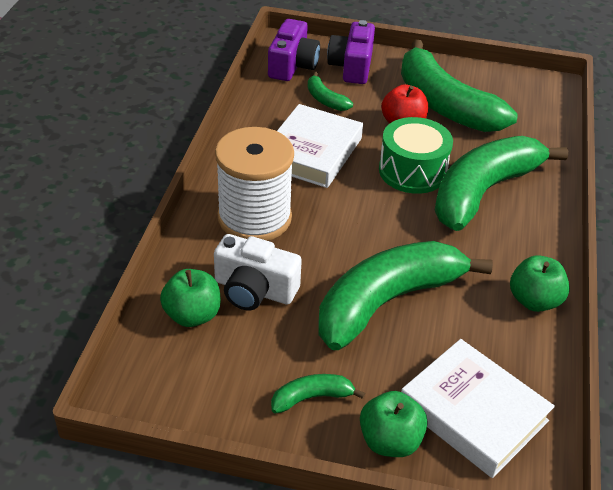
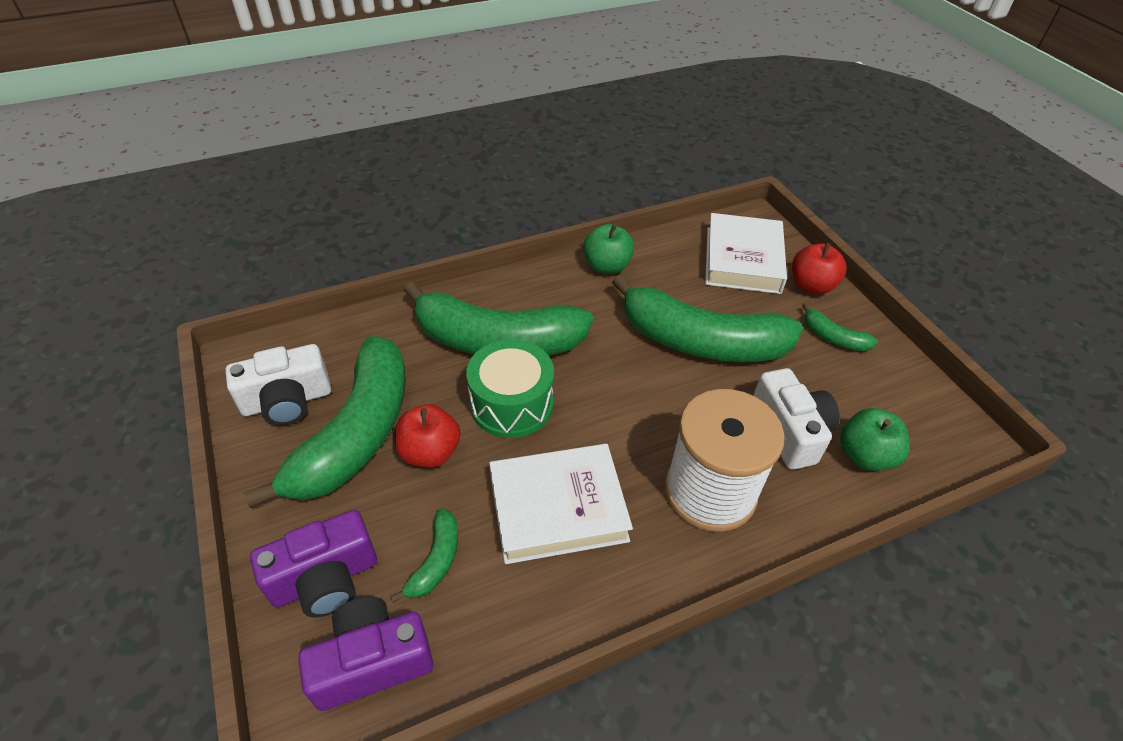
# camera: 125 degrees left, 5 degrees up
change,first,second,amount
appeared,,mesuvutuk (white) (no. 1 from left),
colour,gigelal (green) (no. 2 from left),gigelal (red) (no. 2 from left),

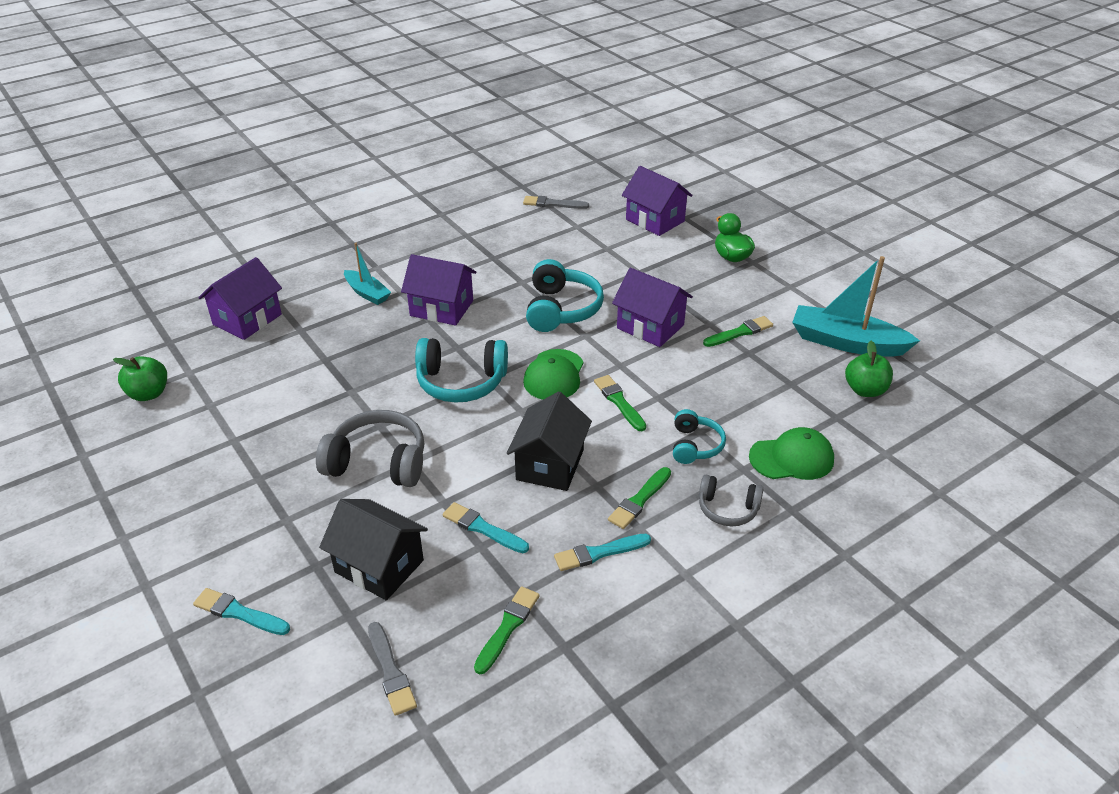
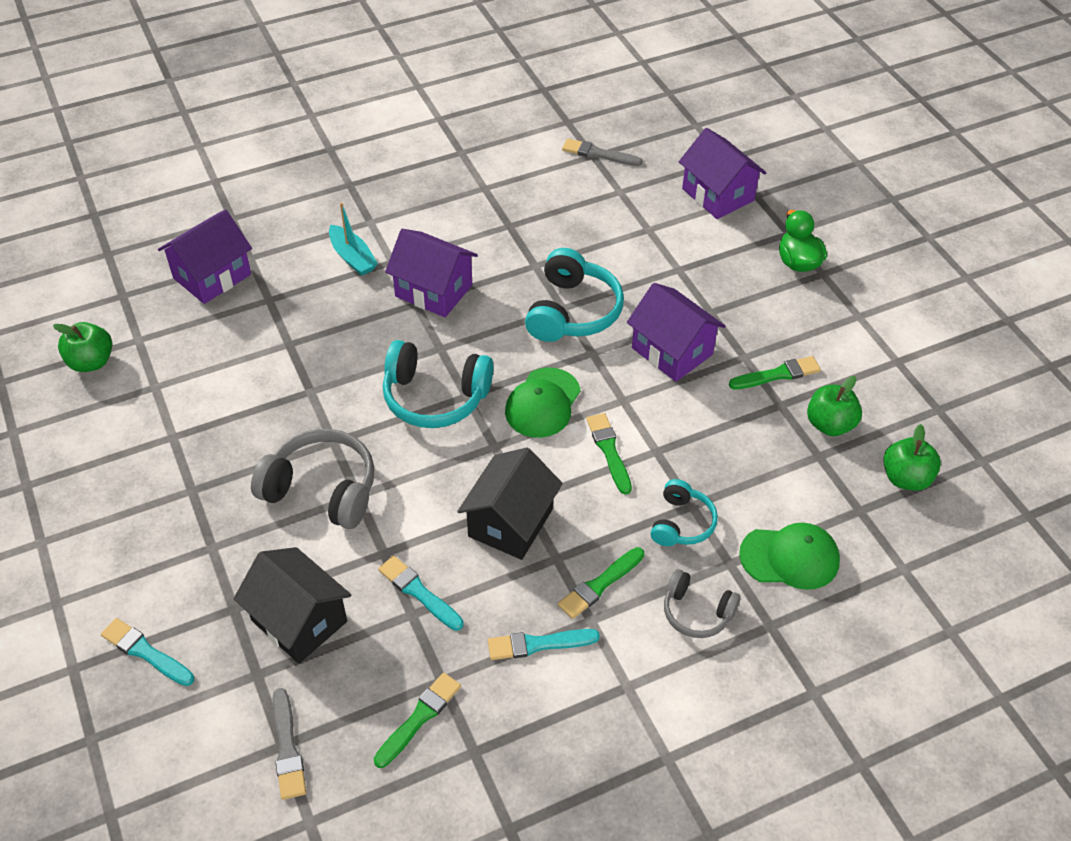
# camera: 10 degrees right, 10 degrees up
change,first,second,amount
appeared,,gigelal (green) (no. 2 from left),
missing,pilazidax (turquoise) (no. 2 from left),,

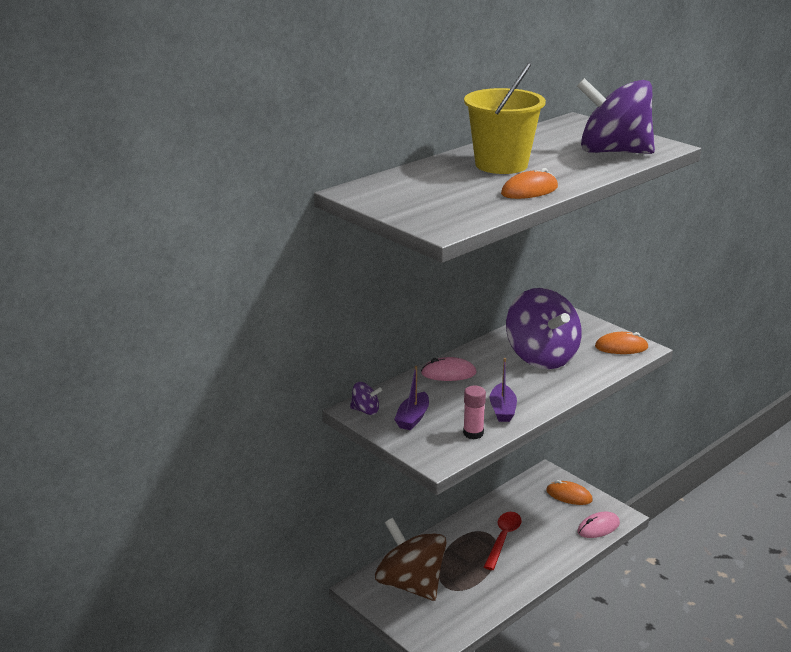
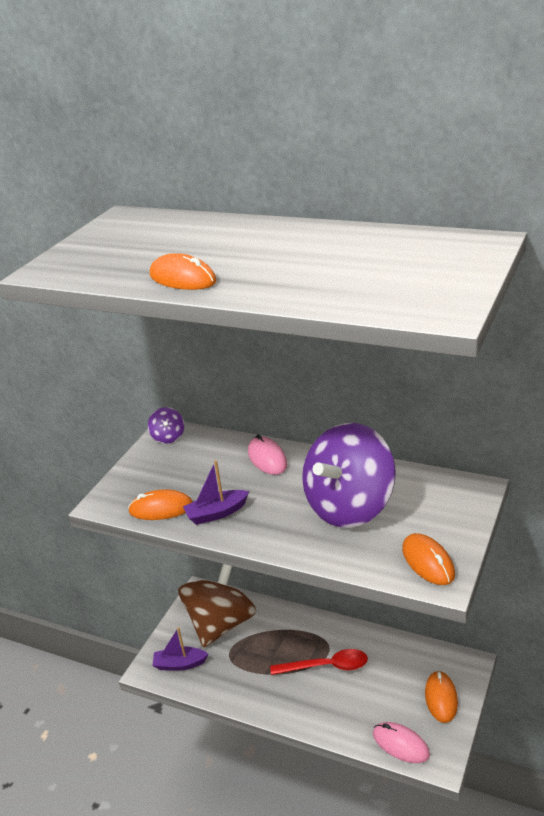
# camera: 70 degrees right, 5 degrees up
change,first,second,amount
exchanged,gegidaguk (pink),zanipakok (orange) (no. 1 from left),
relocated,pilazidax (purple) (no. 1 from left),,
missing,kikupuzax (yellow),,
missing,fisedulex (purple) (no. 3 from left),,

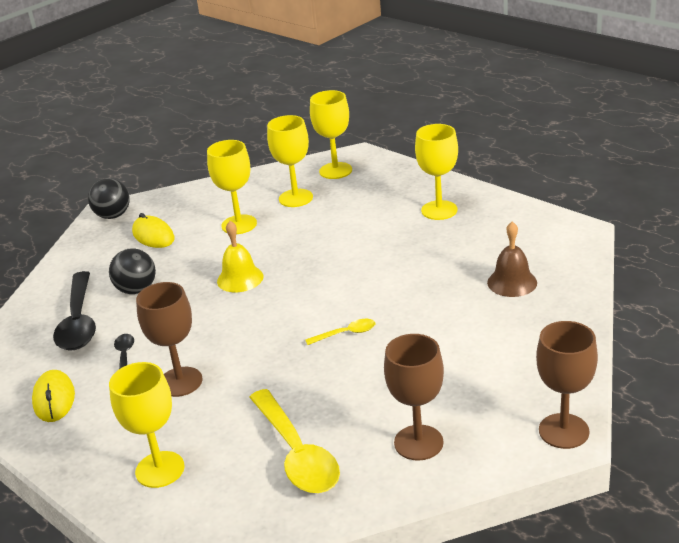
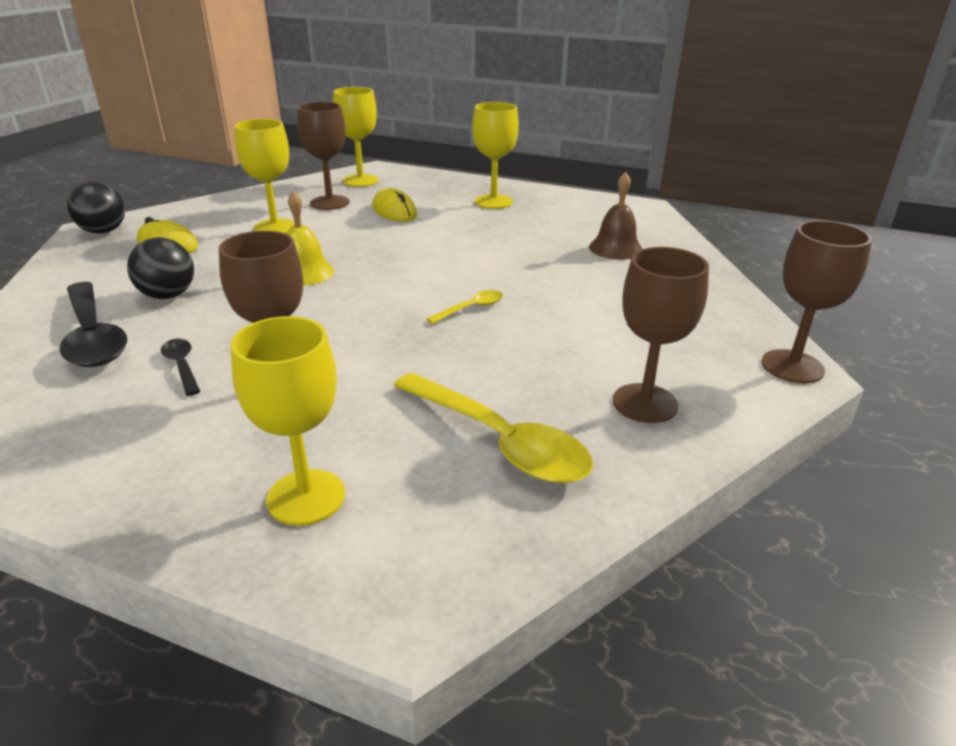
# camera: 25 degrees left, 0 degrees up
change,first,second,amount
colour,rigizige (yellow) (no. 3 from left),rigizige (brown) (no. 2 from left),
relocated,zanipakok (yellow) (no. 1 from left in the first image),zanipakok (yellow) (no. 2 from left),

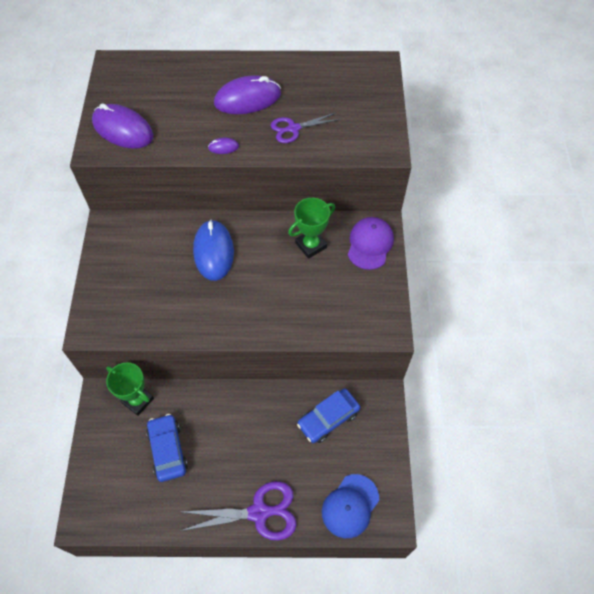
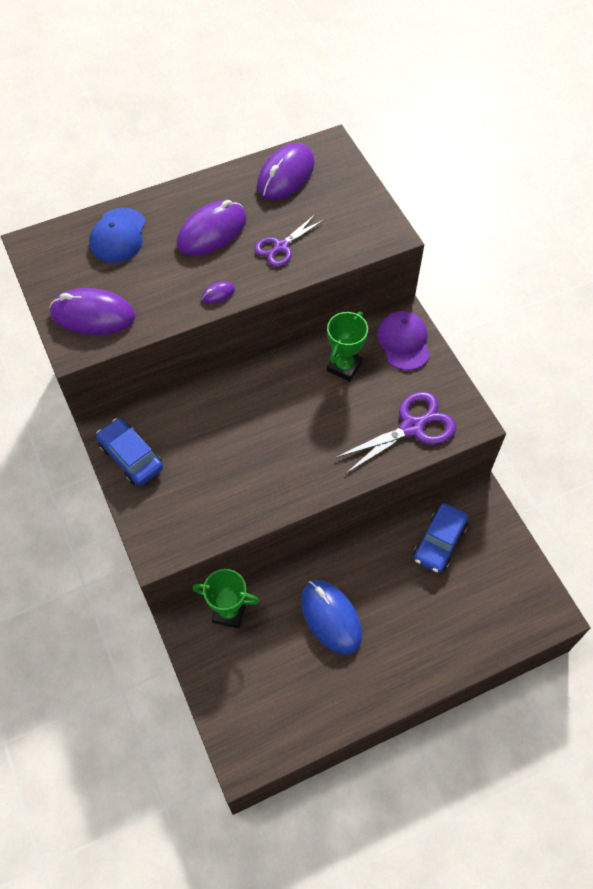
# camera: 25 degrees left, 0 degrees up
change,first,second,amount
relocated,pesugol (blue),,
relocated,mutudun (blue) (no. 1 from left),,
appeared,,zanipakok (purple) (no. 4 from left),
relocated,zanipakok (blue),,
relocated,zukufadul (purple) (no. 1 from left in the first image),zukufadul (purple) (no. 2 from left),

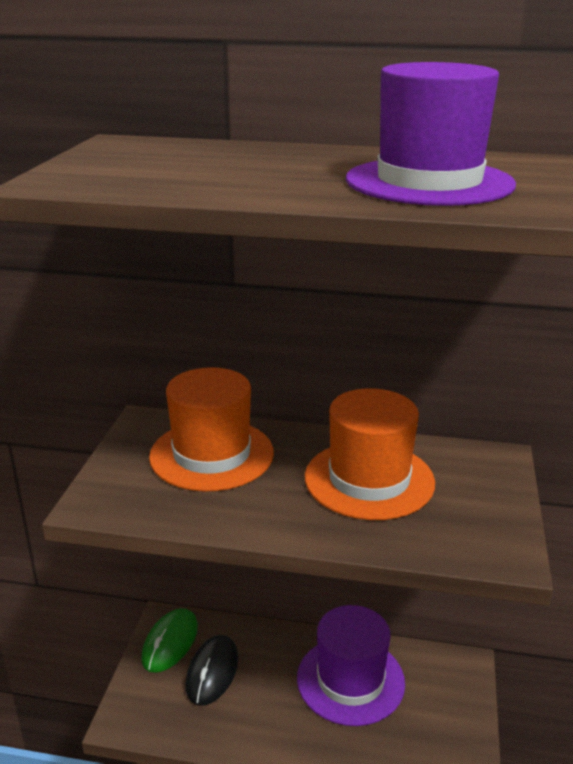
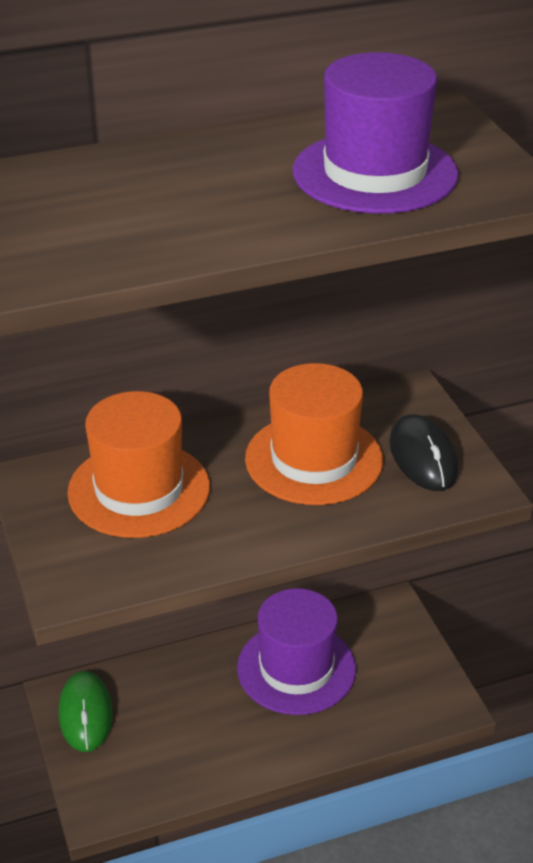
# camera: 30 degrees left, 10 degrees up
change,first,second,amount
relocated,zanipakok (black),,

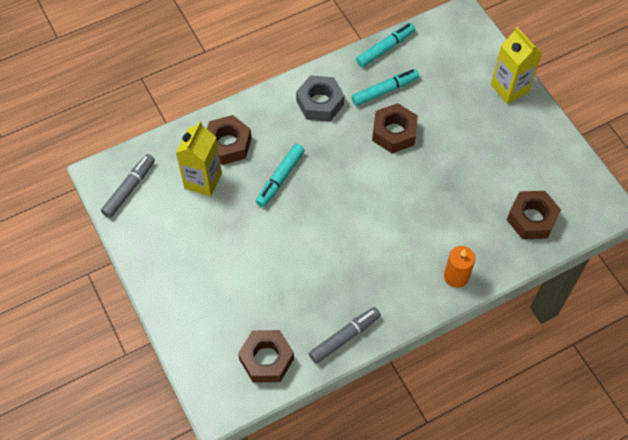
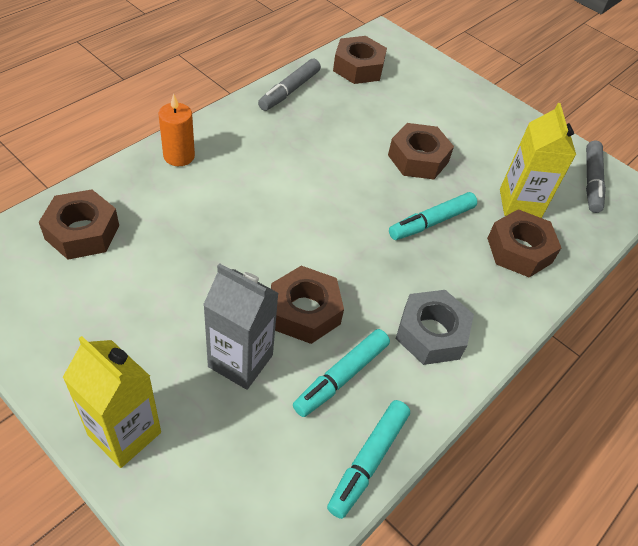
# camera: 155 degrees right, 10 degrees down
change,first,second,amount
appeared,,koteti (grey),
appeared,,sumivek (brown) (no. 4 from left),
spun,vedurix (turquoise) (no. 1 from left in the first image),vedurix (turquoise) (no. 3 from left),135 degrees counterclockwise

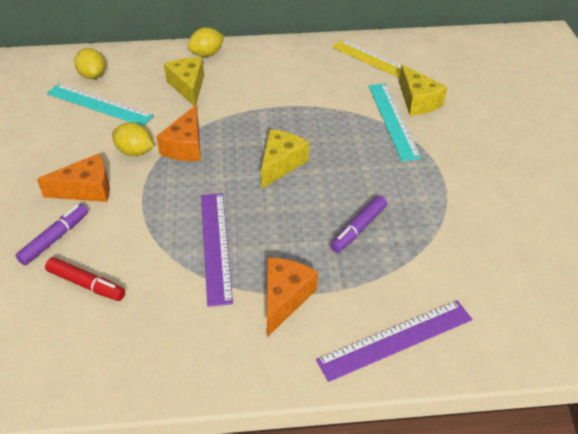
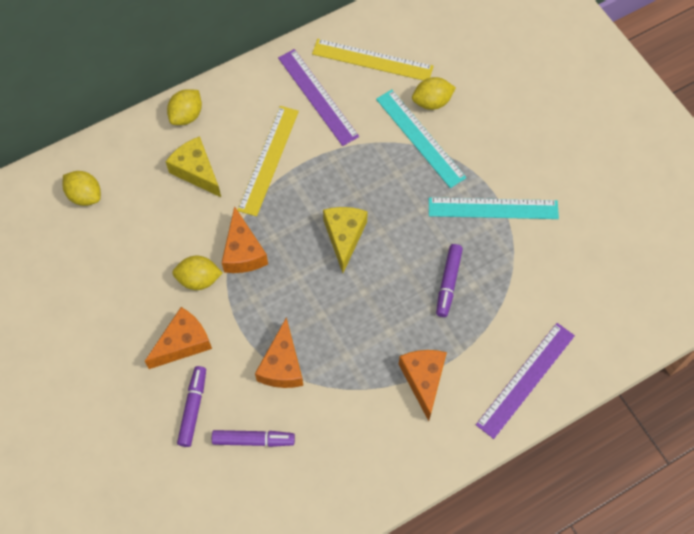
# camera: 25 degrees left, 20 degrees up
change,first,second,amount
colour,vedurix (red),vedurix (purple) (no. 2 from left),
appeared,,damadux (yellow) (no. 1 from left),
appeared,,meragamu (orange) (no. 3 from left),
relocated,damadux (purple) (no. 1 from left),,
exchanged,meragamu (yellow) (no. 3 from left),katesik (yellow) (no. 4 from left),
relocated,damadux (turquoise) (no. 1 from left in the first image),damadux (turquoise) (no. 2 from left),

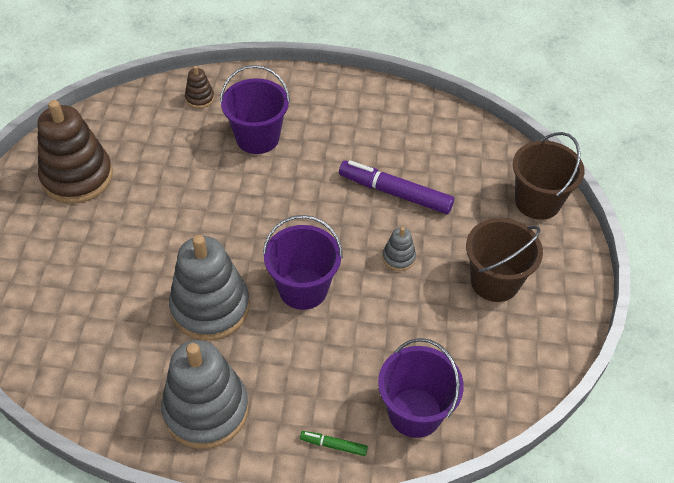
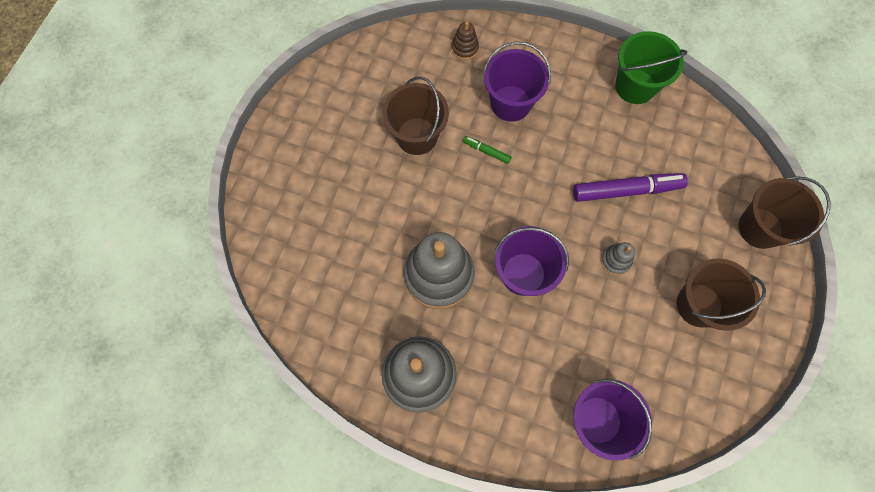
# camera: 15 degrees right, 20 degrees up
change,first,second,amount
appeared,,kikupuzax (brown) (no. 1 from left),
relocated,vedurix (green),,
spun,vedurix (purple),,135 degrees clockwise
appeared,,kikupuzax (green),
missing,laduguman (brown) (no. 1 from left),,

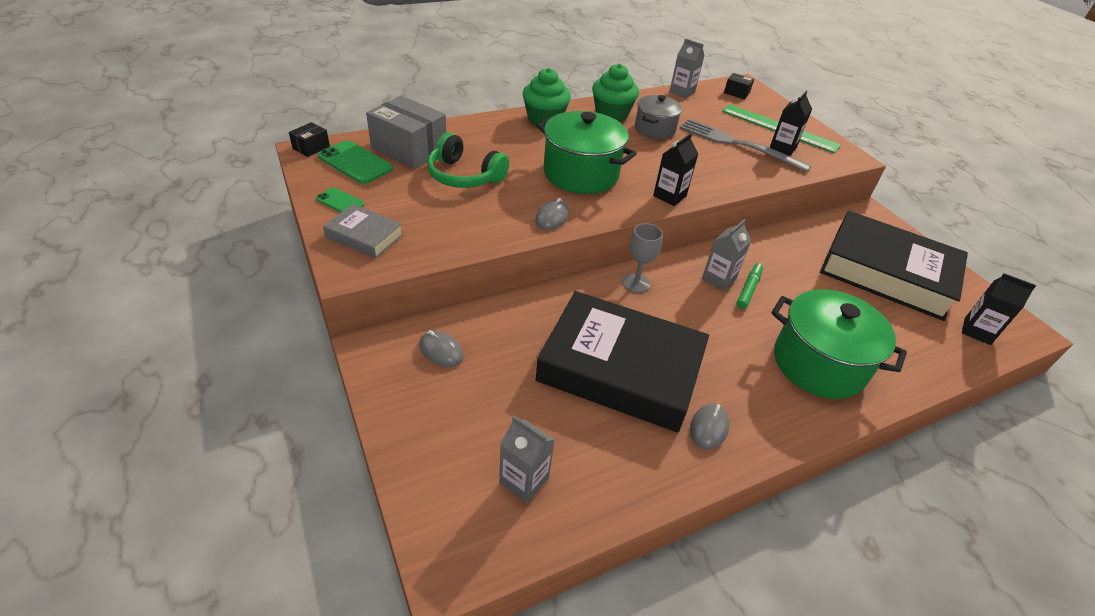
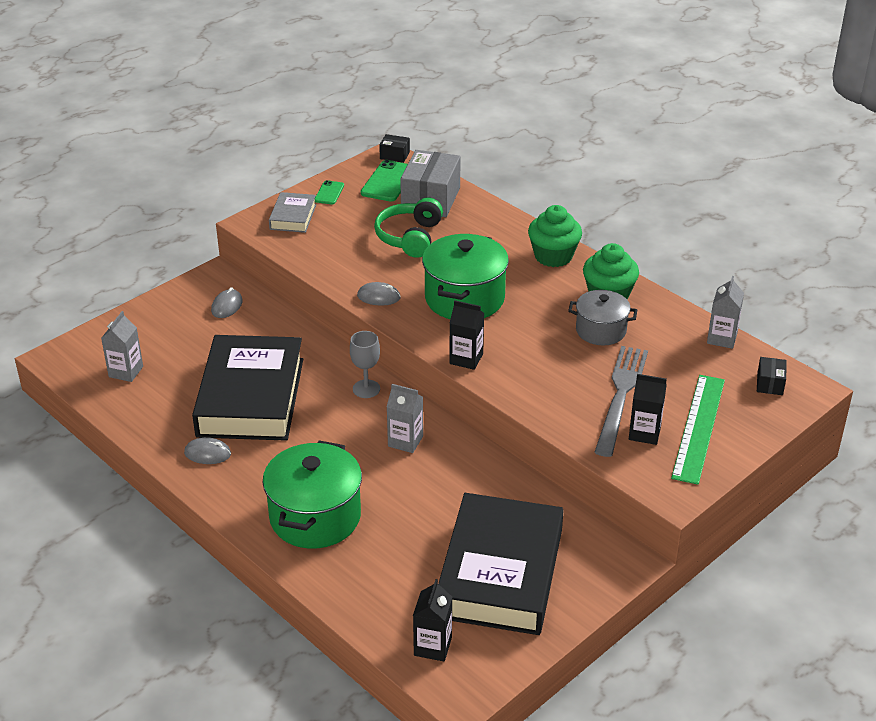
# camera: 75 degrees right, 5 degrees down
change,first,second,amount
missing,vedurix (green),,

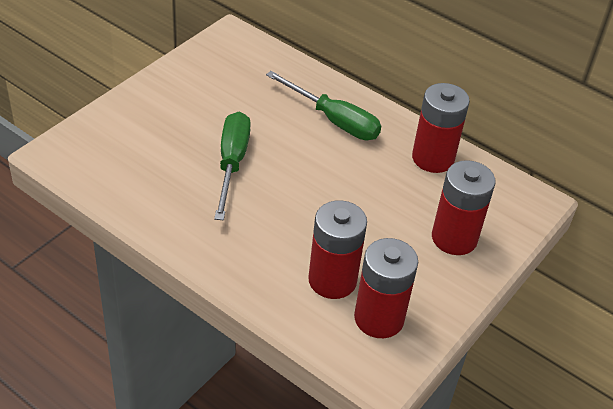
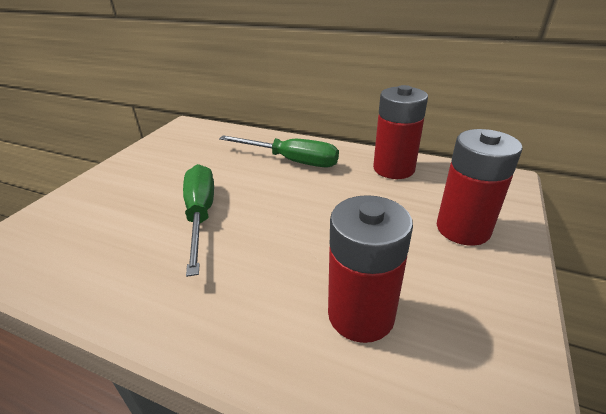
# camera: 10 degrees left, 10 degrees down
change,first,second,amount
missing,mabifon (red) (no. 2 from left),,

